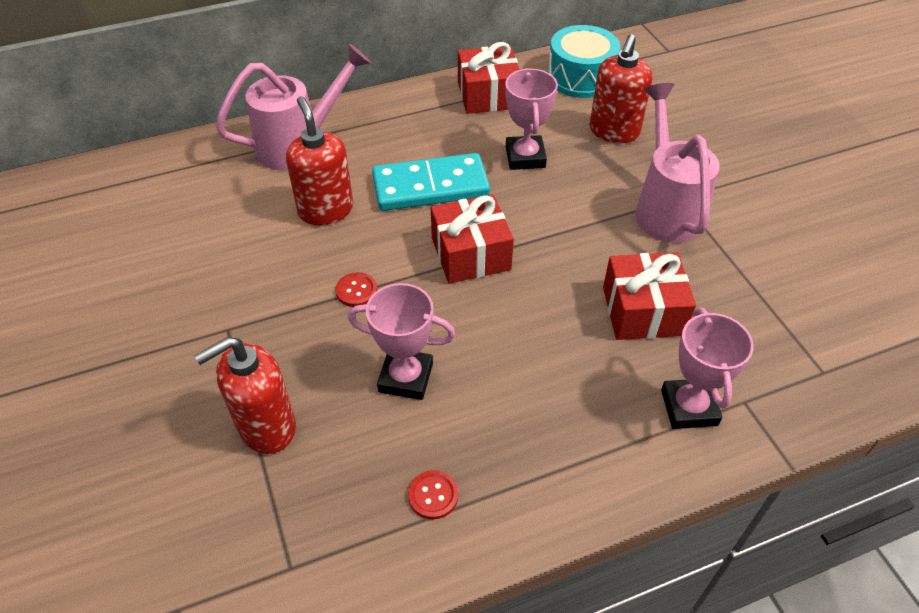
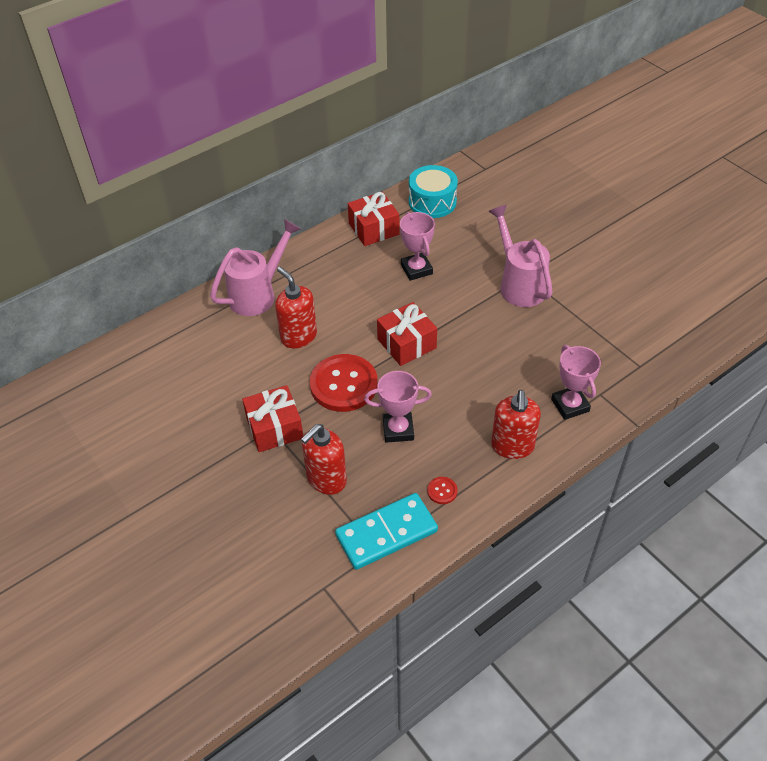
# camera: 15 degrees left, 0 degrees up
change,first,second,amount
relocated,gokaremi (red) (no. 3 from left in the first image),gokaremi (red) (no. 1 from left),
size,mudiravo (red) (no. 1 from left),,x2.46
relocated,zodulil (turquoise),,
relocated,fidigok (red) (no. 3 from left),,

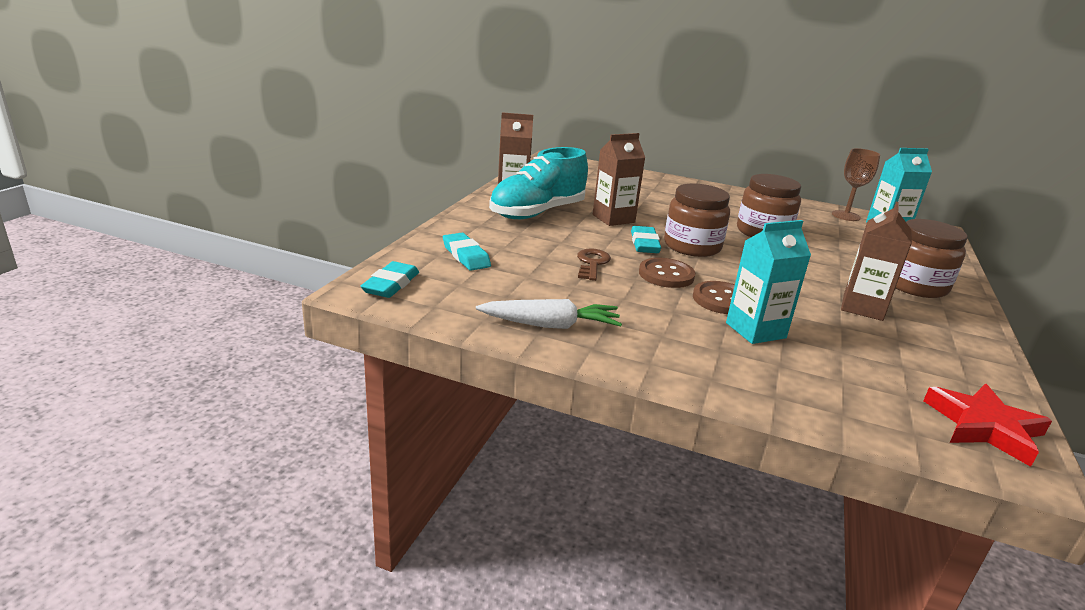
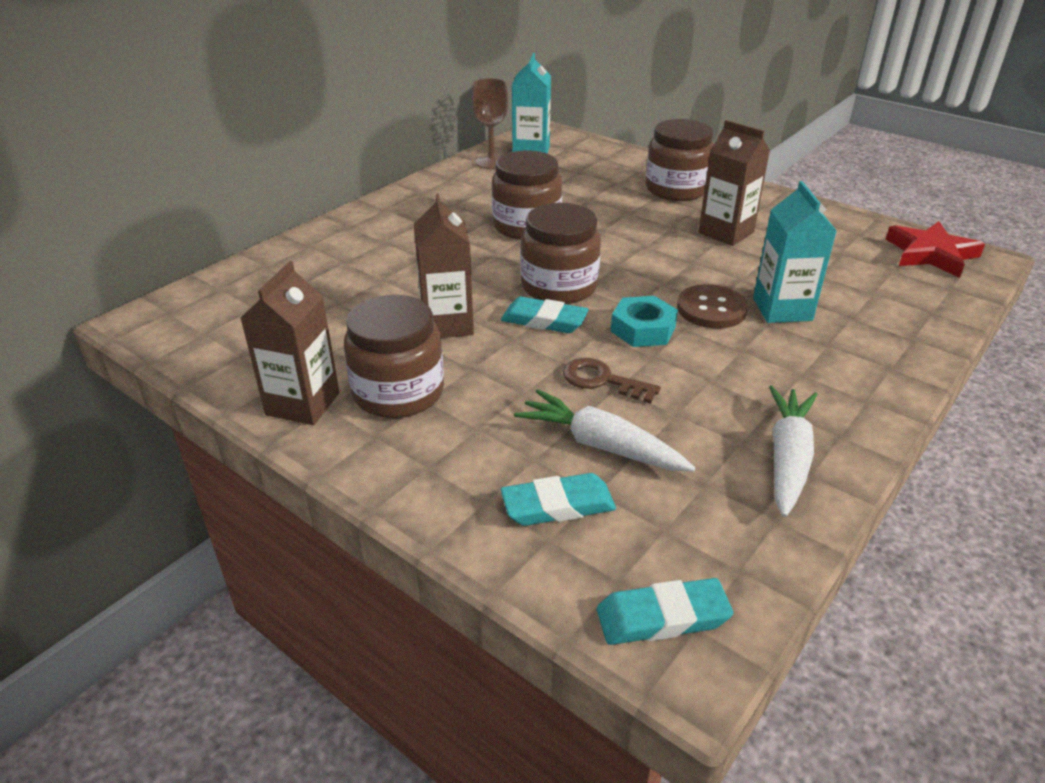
# camera: 70 degrees left, 10 degrees up
change,first,second,amount
exchanged,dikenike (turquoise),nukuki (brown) (no. 1 from left),
appeared,,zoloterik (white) (no. 1 from left),
spun,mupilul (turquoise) (no. 1 from left in the first image),mupilul (turquoise) (no. 3 from left),45 degrees counterclockwise
exchanged,mudiravo (brown) (no. 1 from left),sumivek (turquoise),

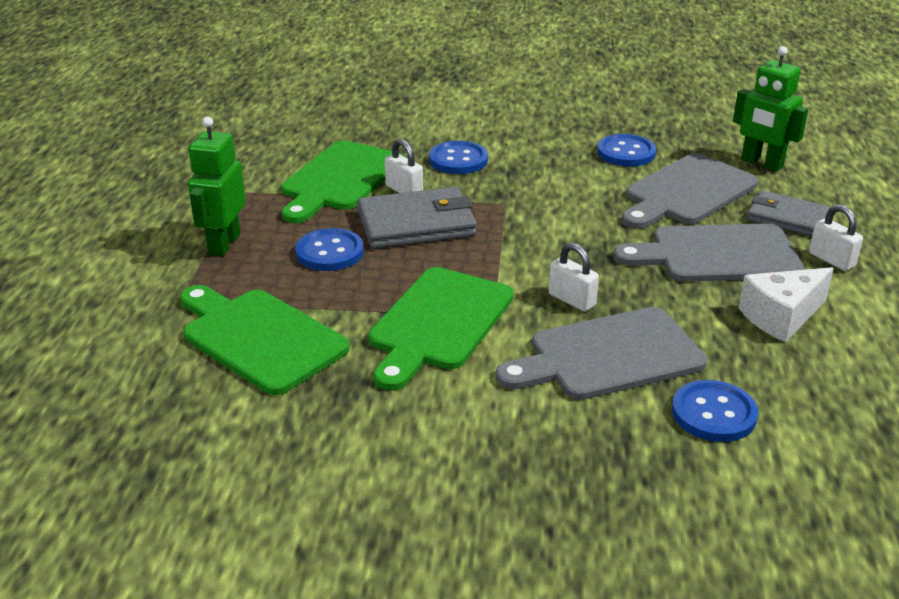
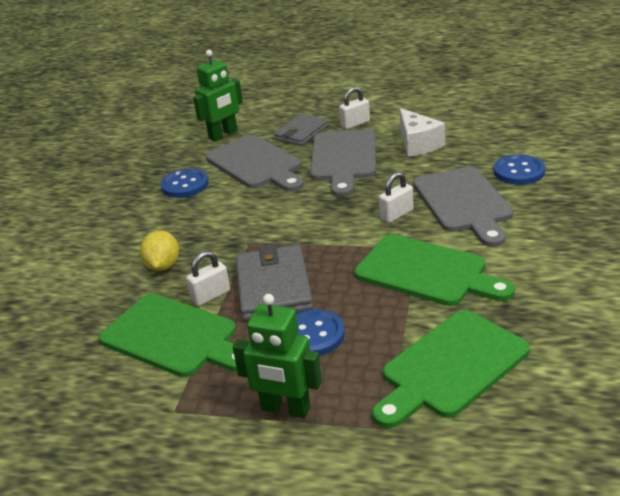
# camera: 80 degrees left, 0 degrees up
change,first,second,amount
exchanged,mudiravo (blue) (no. 2 from left),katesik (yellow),

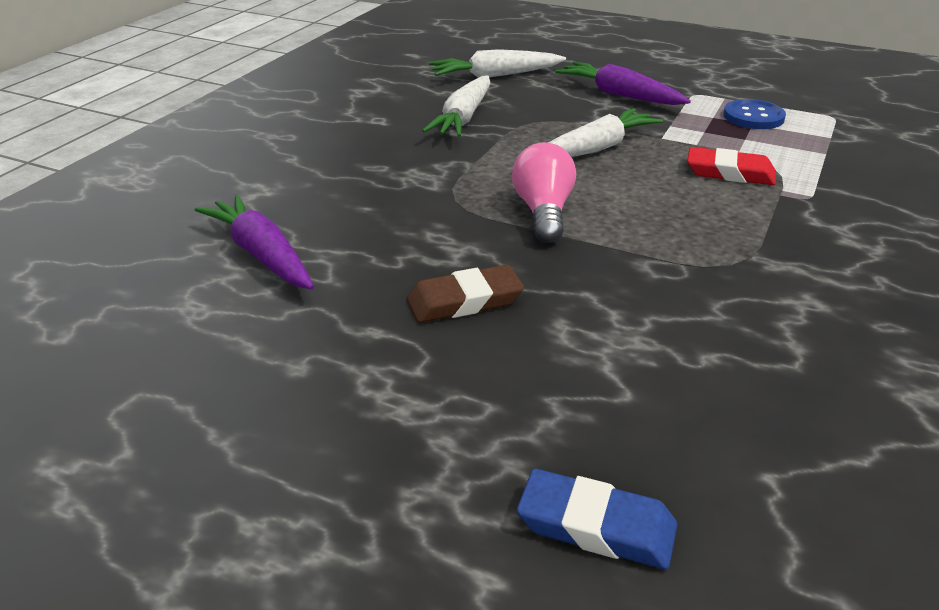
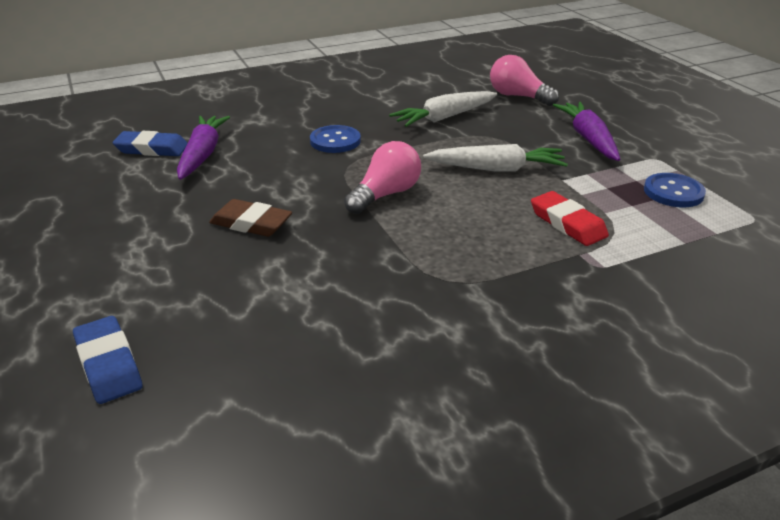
# camera: 40 degrees right, 0 degrees up
change,first,second,amount
appeared,,mupilul (blue) (no. 2 from left),
appeared,,mudiravo (blue) (no. 1 from left),
exchanged,zoloterik (white) (no. 2 from left),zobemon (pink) (no. 2 from left),

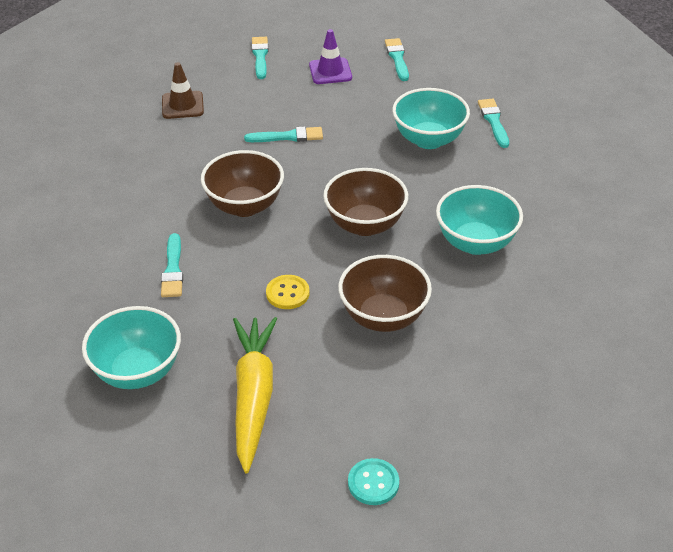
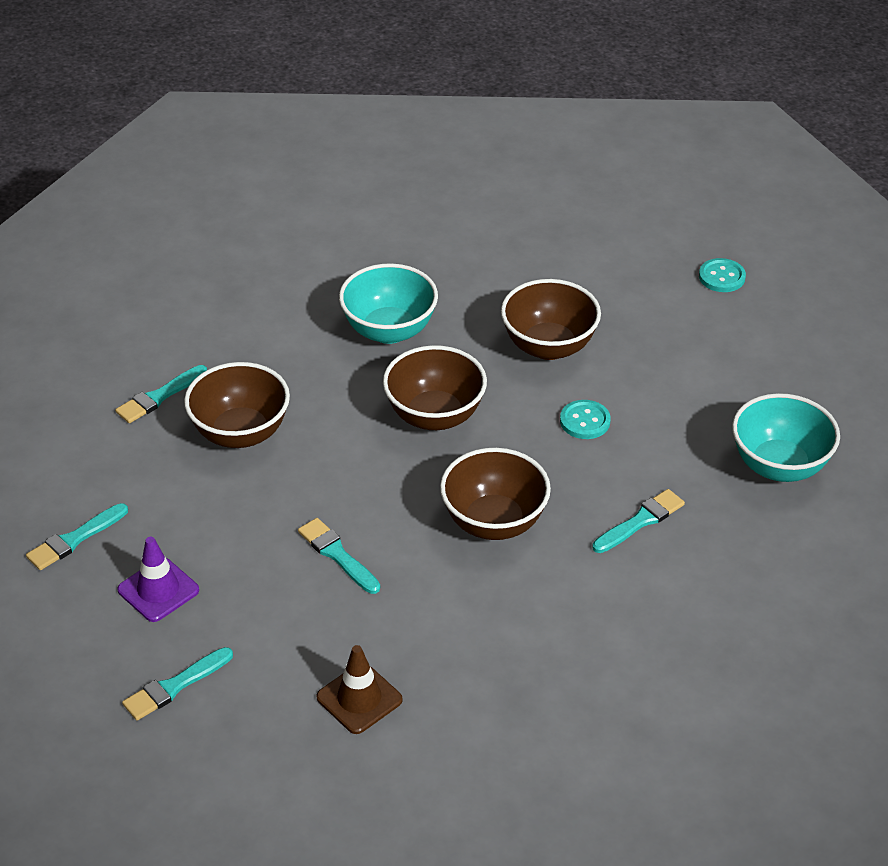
# camera: 125 degrees left, 0 degrees up
change,first,second,amount
colour,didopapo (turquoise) (no. 2 from left),didopapo (brown) (no. 1 from left),
colour,mudiravo (yellow),mudiravo (turquoise) (no. 1 from left),
missing,zoloterik (yellow),,

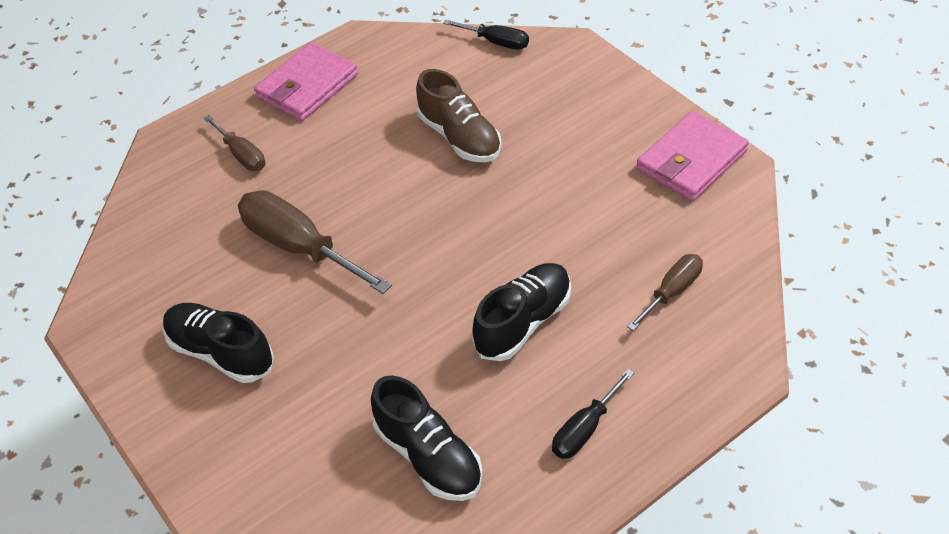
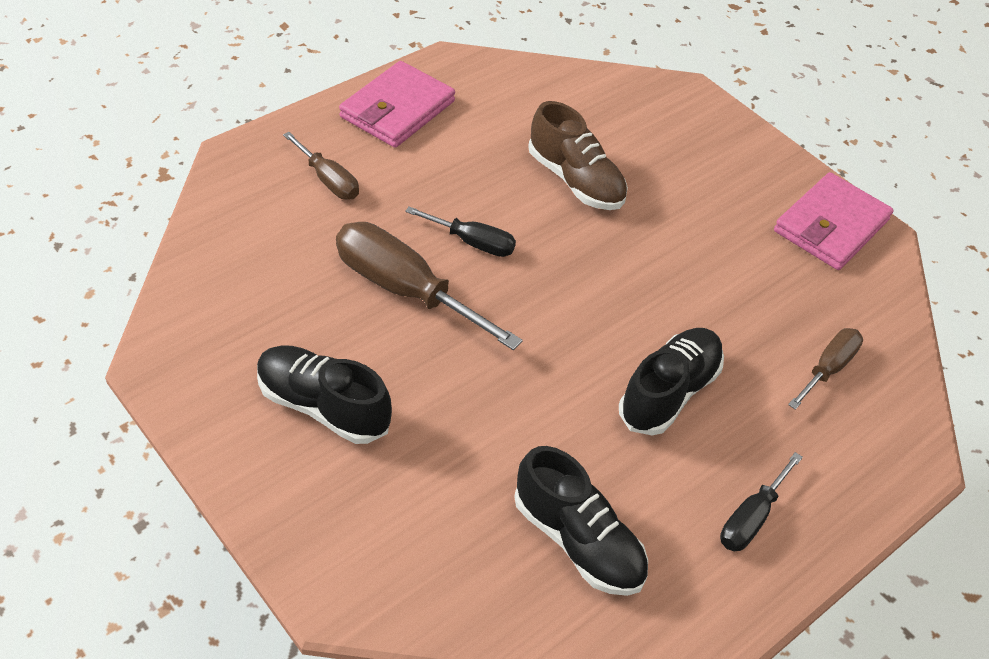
# camera: 10 degrees left, 0 degrees up
change,first,second,amount
relocated,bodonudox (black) (no. 1 from left),,

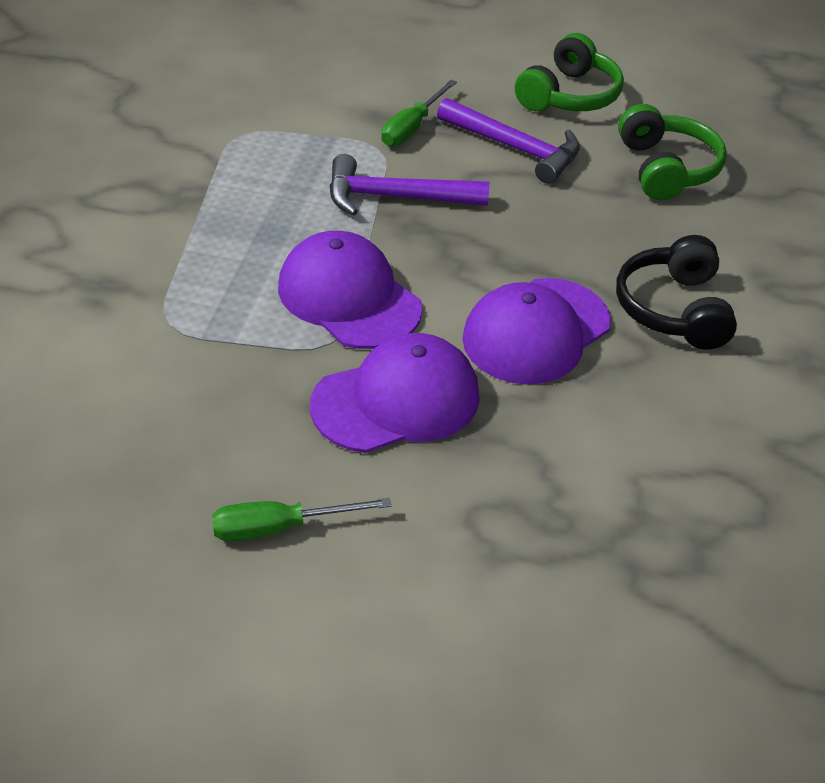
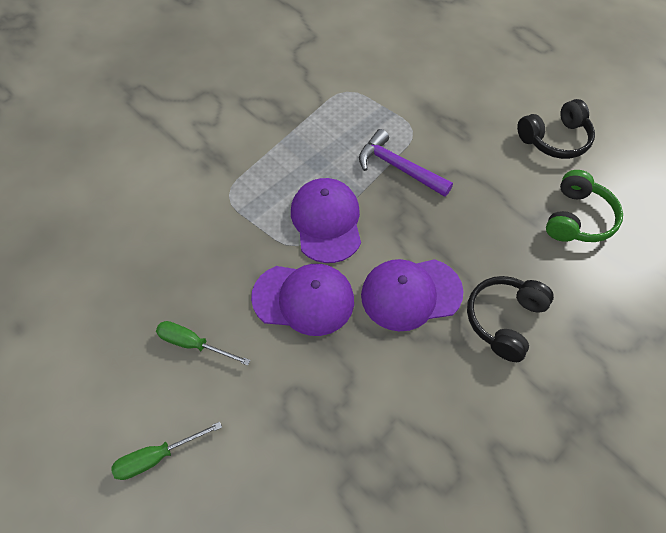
# camera: 35 degrees right, 15 degrees up
change,first,second,amount
relocated,bodonudox (green) (no. 2 from left in the first image),bodonudox (green) (no. 1 from left),
colour,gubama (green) (no. 1 from left),gubama (black) (no. 2 from left),
missing,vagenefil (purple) (no. 2 from left),,

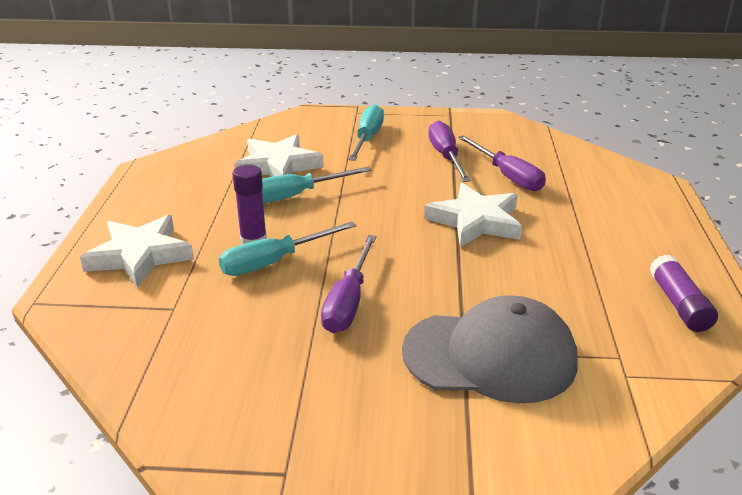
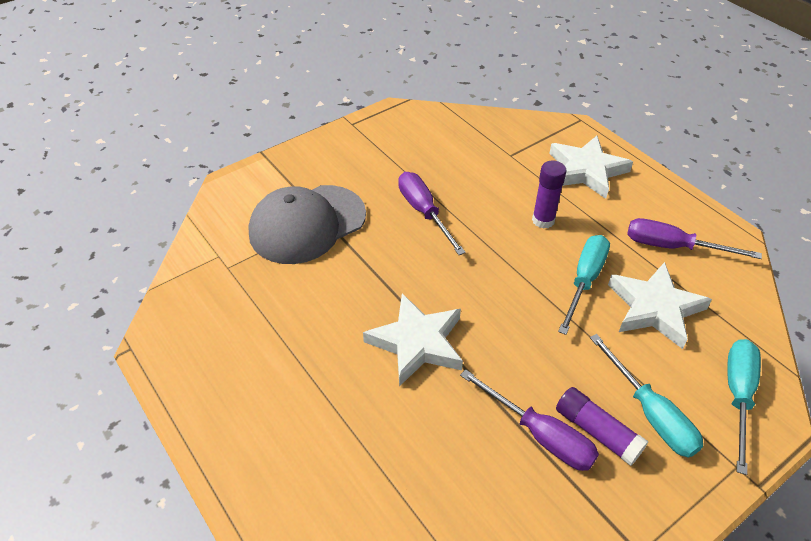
# camera: 140 degrees right, 15 degrees up
change,first,second,amount
relocated,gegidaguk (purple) (no. 2 from left),,
relocated,bodonudox (purple) (no. 3 from left),,
relocated,bodonudox (turquoise) (no. 1 from left in the first image),bodonudox (turquoise) (no. 3 from left),

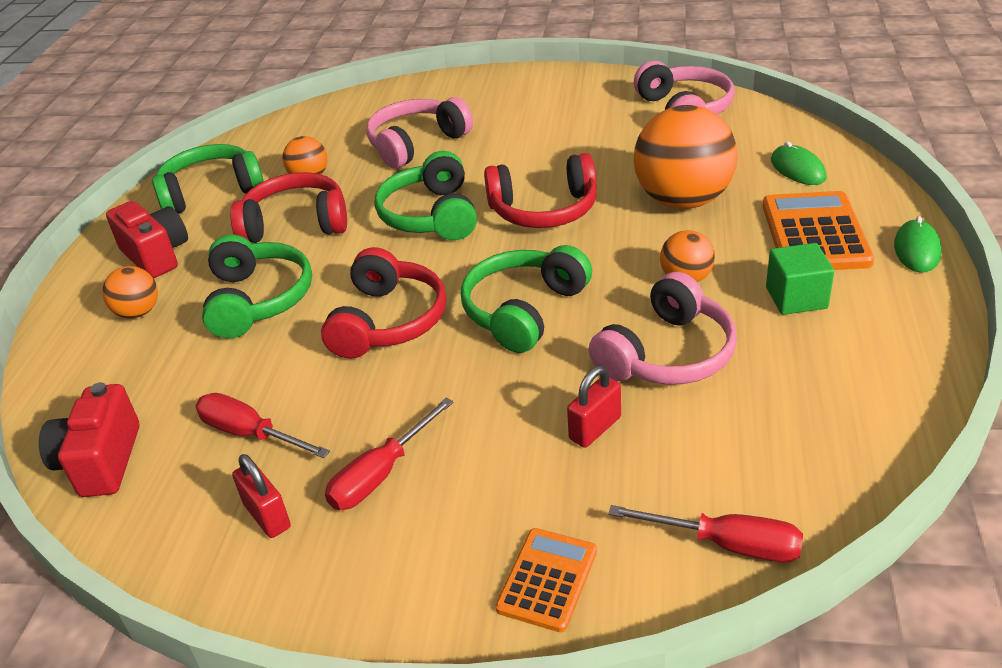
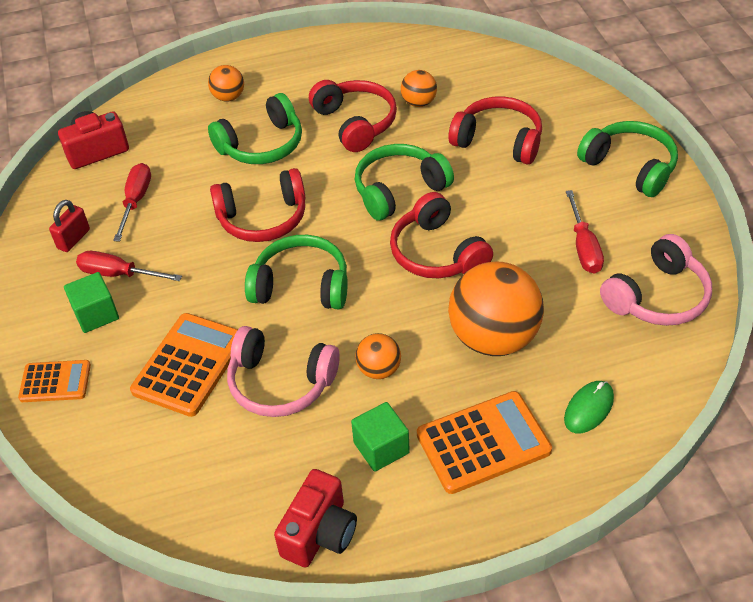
# camera: 65 degrees right, 10 degrees up
change,first,second,amount
appeared,,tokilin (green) (no. 1 from left),
exchanged,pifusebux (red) (no. 2 from left),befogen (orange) (no. 2 from left),
relocated,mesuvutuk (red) (no. 2 from left),,
colour,gubama (pink) (no. 1 from left),gubama (red) (no. 4 from left),
relocated,bodonudox (red) (no. 3 from left),,
relocated,gubama (green) (no. 1 from left in the first image),gubama (green) (no. 4 from left),
missing,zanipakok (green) (no. 2 from left),,

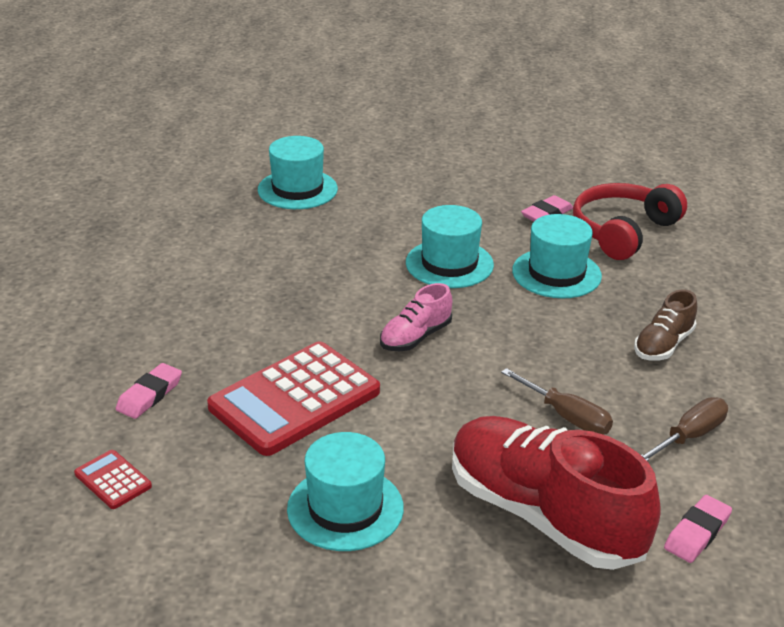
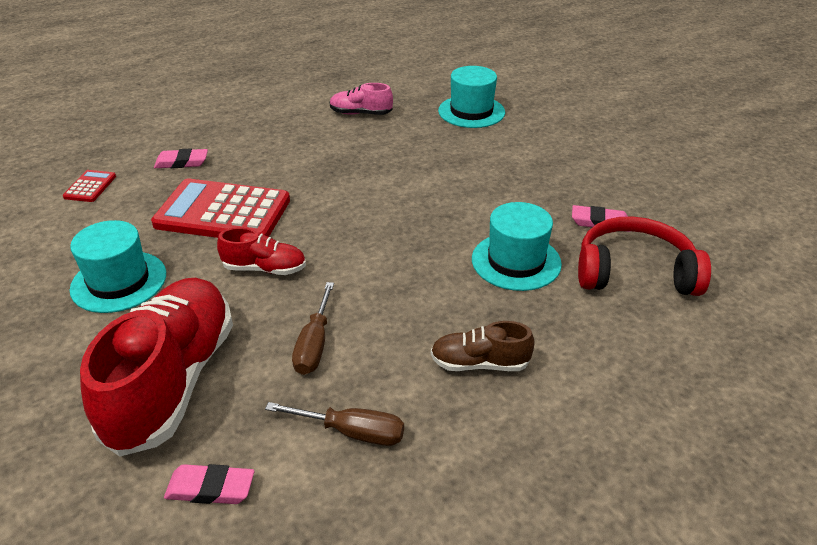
# camera: 55 degrees right, 5 degrees up
change,first,second,amount
appeared,,dikenike (red) (no. 2 from left),
relocated,dikenike (pink),,
missing,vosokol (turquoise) (no. 3 from left),,

